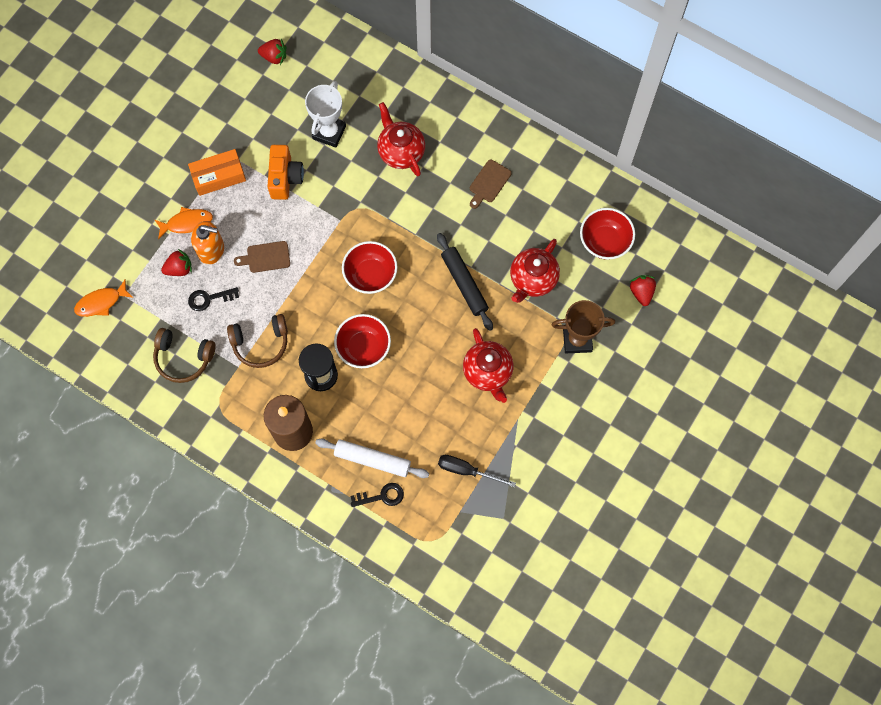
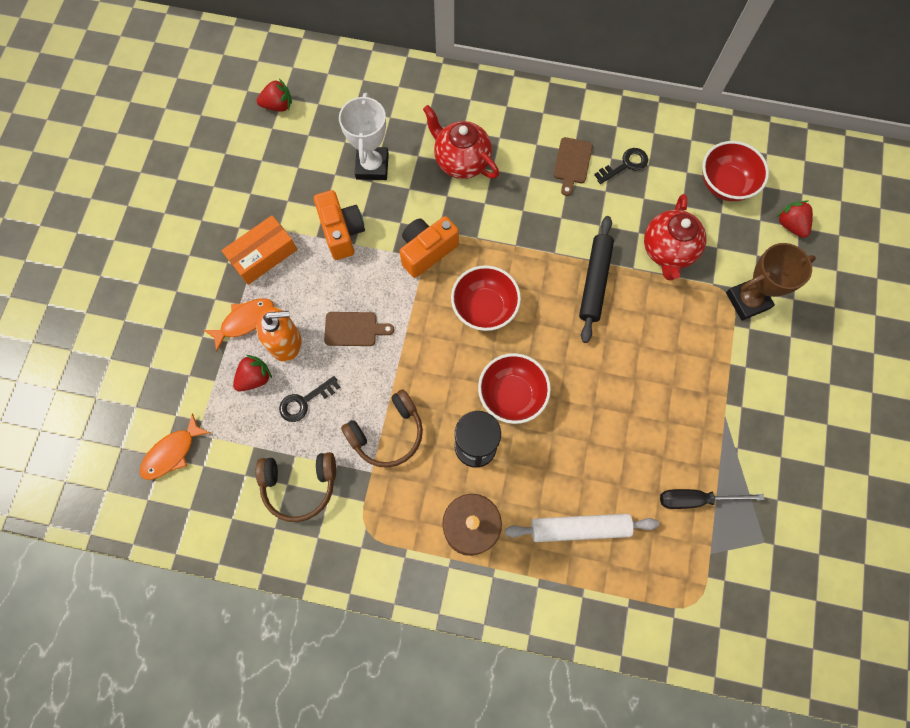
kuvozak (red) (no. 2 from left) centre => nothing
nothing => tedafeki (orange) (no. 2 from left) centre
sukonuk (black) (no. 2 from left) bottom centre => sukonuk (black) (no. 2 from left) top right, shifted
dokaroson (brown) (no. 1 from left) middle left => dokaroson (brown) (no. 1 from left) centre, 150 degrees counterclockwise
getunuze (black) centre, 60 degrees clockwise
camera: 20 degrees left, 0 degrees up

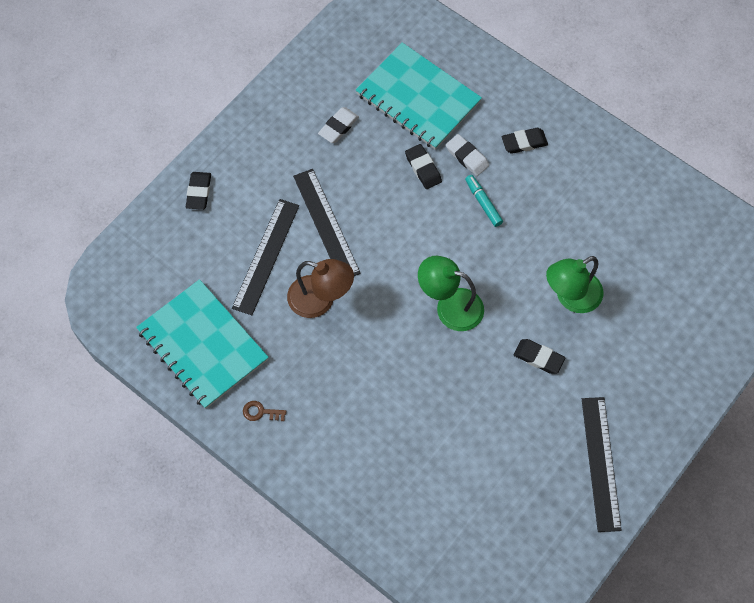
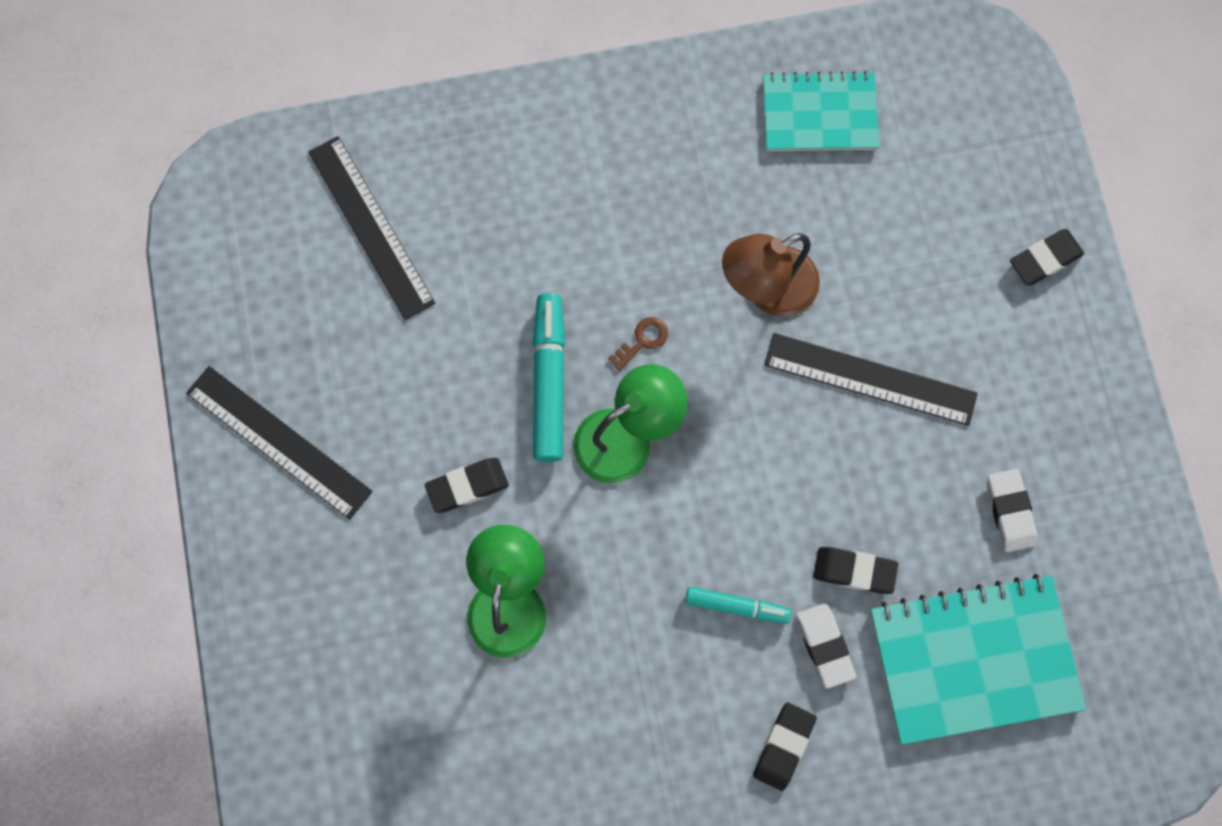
nothing => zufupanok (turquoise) (no. 1 from left) centre
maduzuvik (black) (no. 1 from left in the first image) centre => maduzuvik (black) (no. 2 from left) top left, shifted
sukonuk (brown) bottom centre => sukonuk (brown) centre, shifted
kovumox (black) (no. 1 from left in the first image) top left => kovumox (black) (no. 4 from left) top right, 75 degrees counterclockwise
kovumox (white) (no. 2 from left in the first image) top centre => kovumox (white) (no. 1 from left) bottom right, 75 degrees clockwise
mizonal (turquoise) (no. 1 from left) middle left => mizonal (turquoise) (no. 1 from left) top right, x0.66
camera: 130 degrees right, 10 degrees up

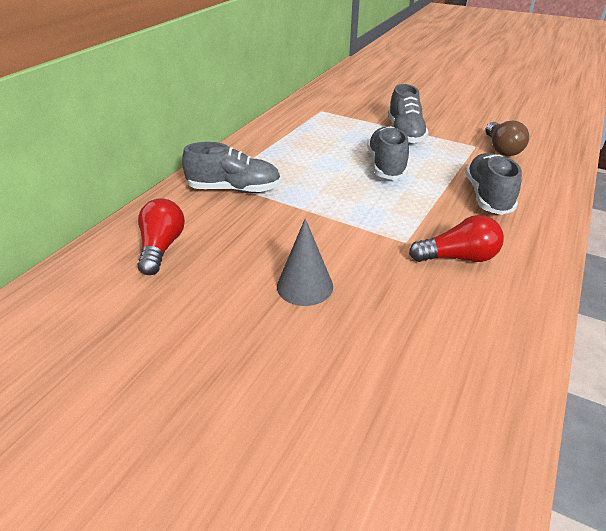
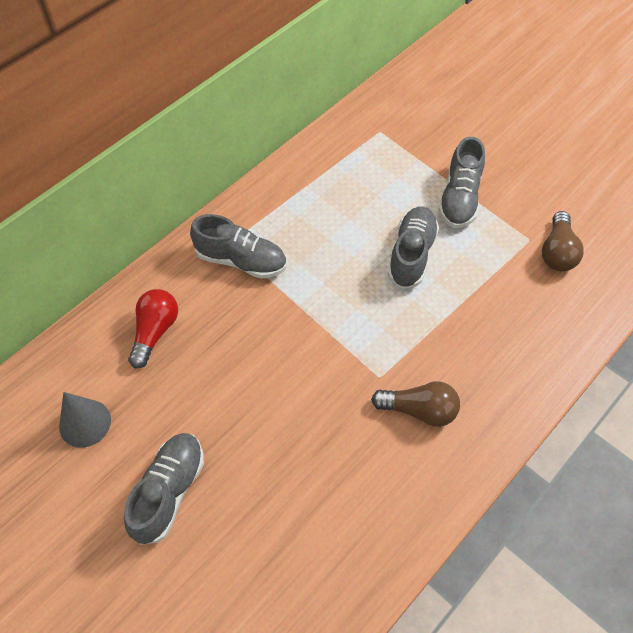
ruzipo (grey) centre => ruzipo (grey) middle left, shifted
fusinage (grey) (no. 4 from left in the first image) middle right => fusinage (grey) (no. 1 from left) bottom left, shifted
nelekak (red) (no. 2 from left) middle right => nelekak (brown) (no. 1 from left) centre
camera: 15 degrees right, 20 degrees up

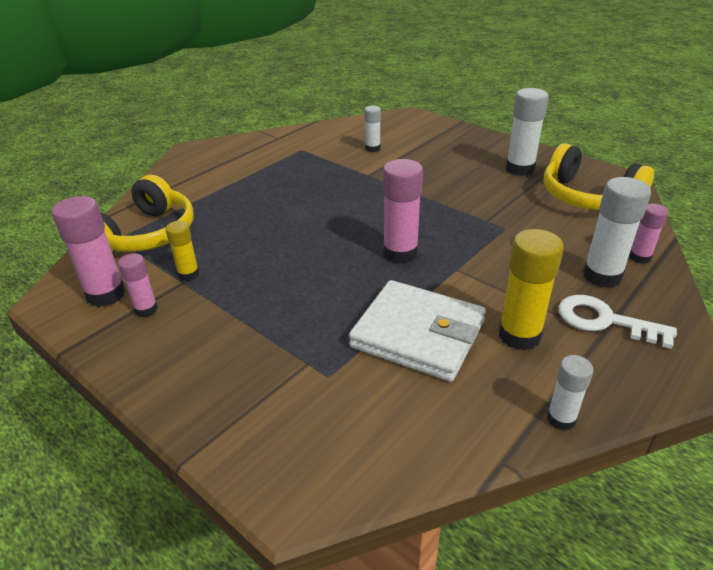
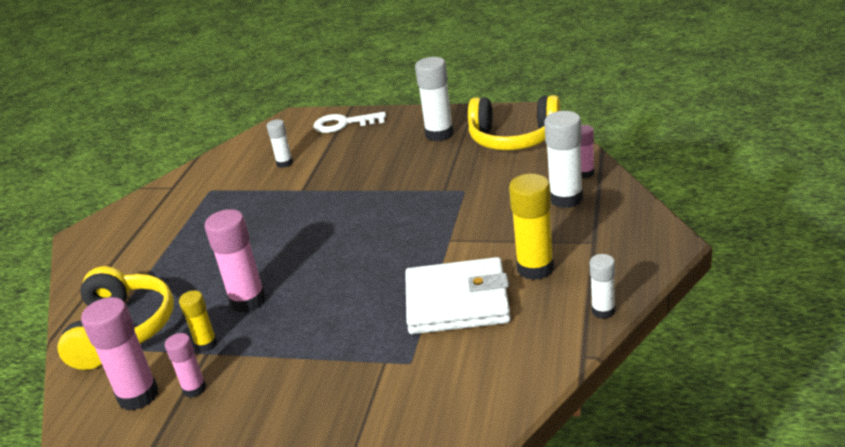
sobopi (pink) (no. 3 from left) centre => sobopi (pink) (no. 3 from left) middle left, shifted
sukonuk (white) middle right => sukonuk (white) top centre, shifted
camera: 25 degrees left, 5 degrees down

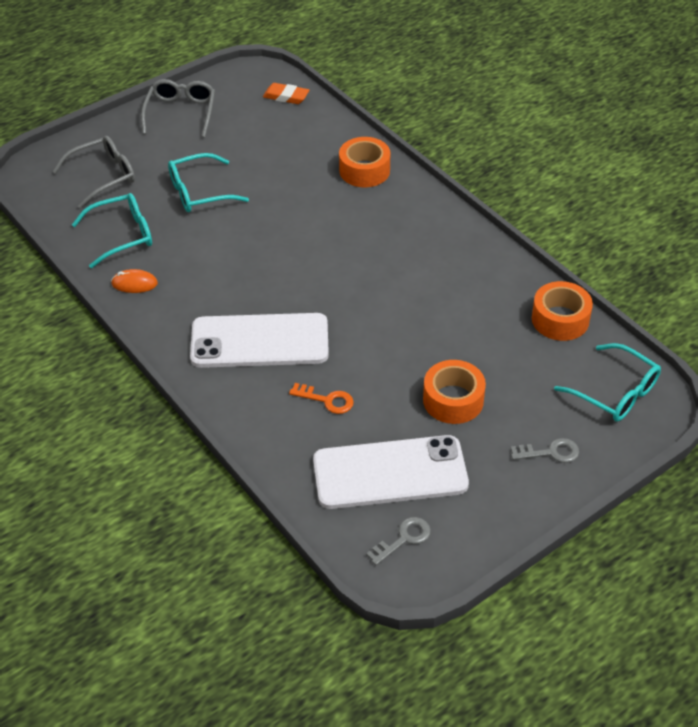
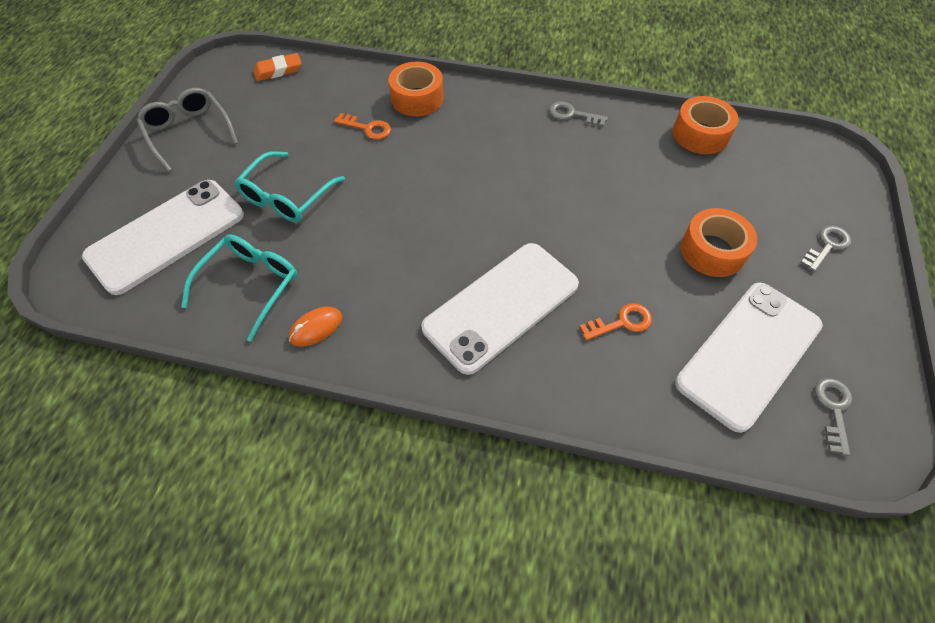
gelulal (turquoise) (no. 3 from left) middle right => nothing
nothing => sukonuk (orange) (no. 1 from left) top centre
nothing => sukonuk (grey) (no. 1 from left) top centre
gelulal (grey) (no. 1 from left) top left => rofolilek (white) (no. 1 from left) middle left
camera: 40 degrees left, 10 degrees up

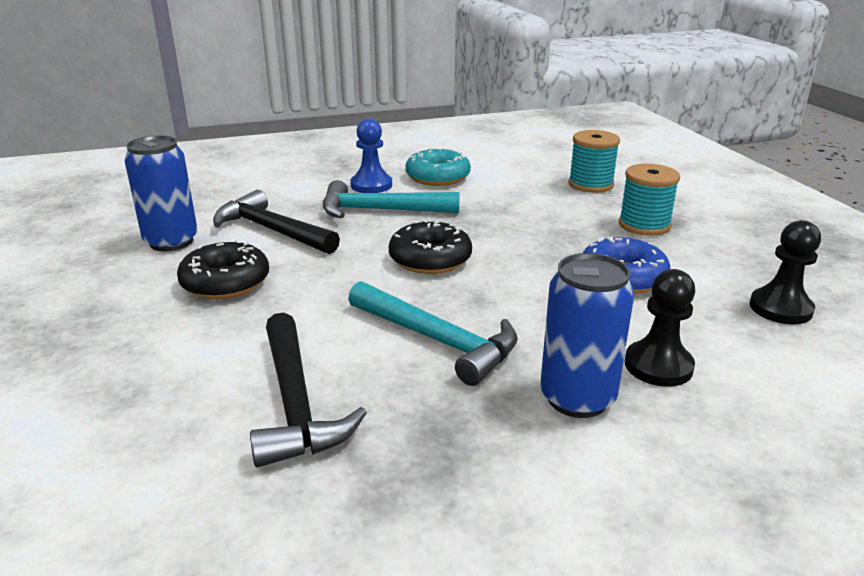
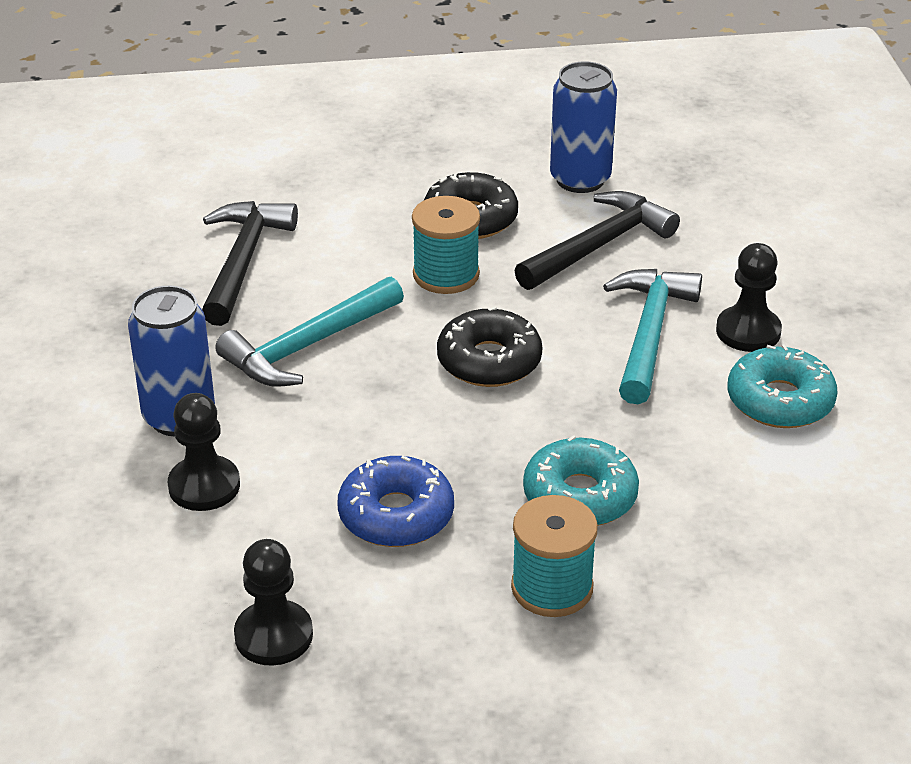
nothing => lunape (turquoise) (no. 1 from left) centre
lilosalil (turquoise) (no. 1 from left) top right => lilosalil (turquoise) (no. 1 from left) top centre, shifted
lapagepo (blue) top centre => lapagepo (black) (no. 3 from left) middle right
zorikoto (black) (no. 2 from left in the first image) bottom centre => zorikoto (black) (no. 1 from left) middle left, 105 degrees clockwise
camera: 100 degrees right, 10 degrees up

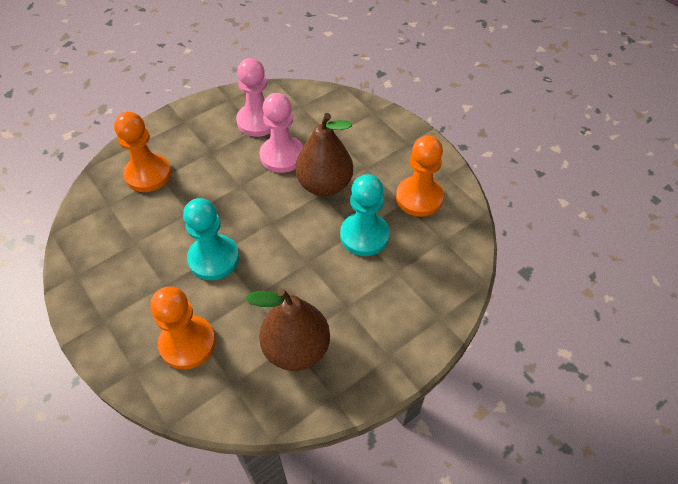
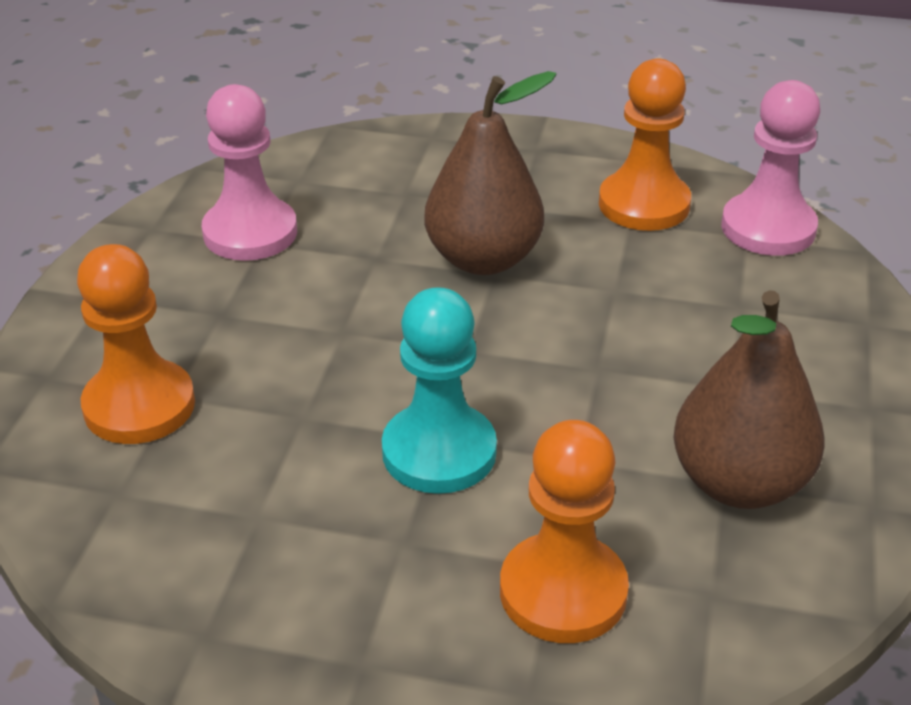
lapagepo (turquoise) (no. 2 from left) centre => nothing
lapagepo (pink) (no. 2 from left) top centre => lapagepo (pink) (no. 2 from left) top right, shifted
camera: 40 degrees left, 15 degrees down

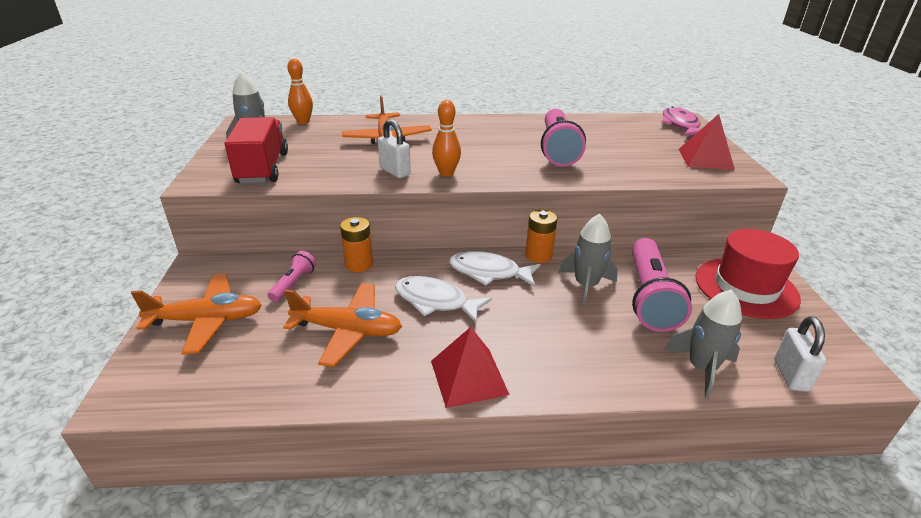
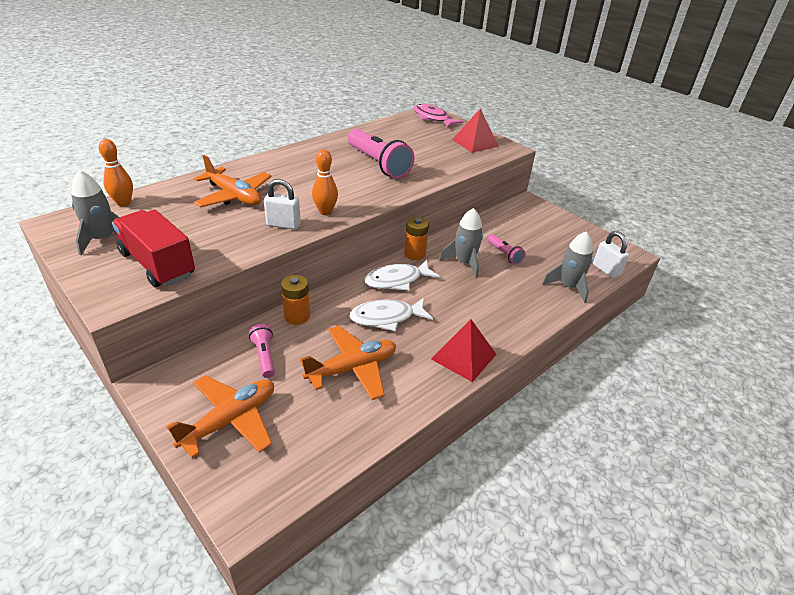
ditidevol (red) middle right => nothing
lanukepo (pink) (no. 3 from left) middle right => lanukepo (pink) (no. 3 from left) centre, x0.49
camera: 40 degrees left, 5 degrees up

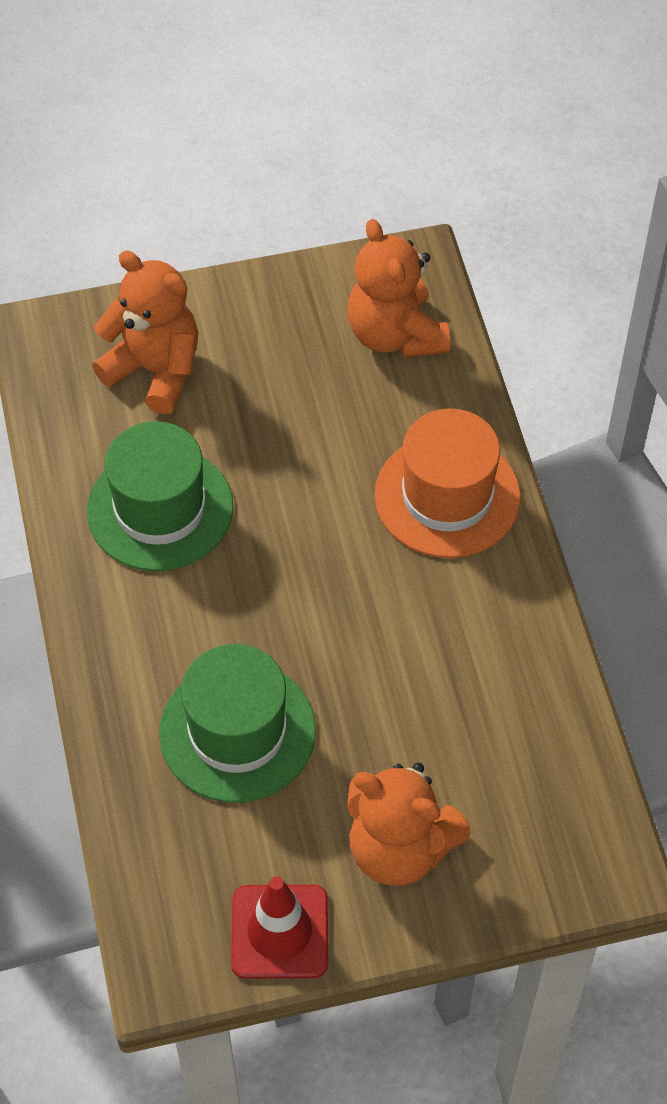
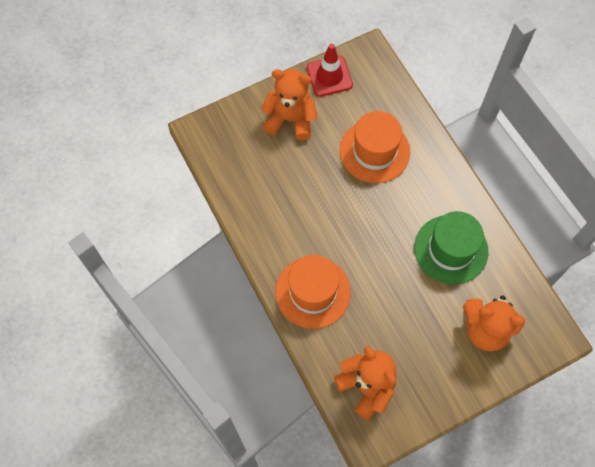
ditidevol (green) (no. 2 from left) centre => ditidevol (orange) (no. 2 from left) top centre
camera: 165 degrees right, 10 degrees up

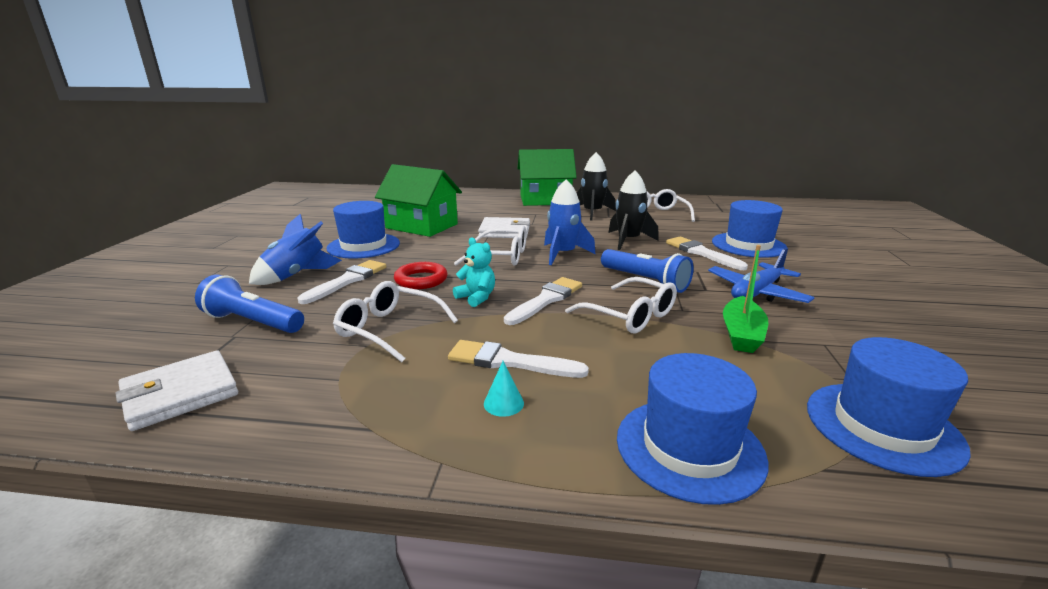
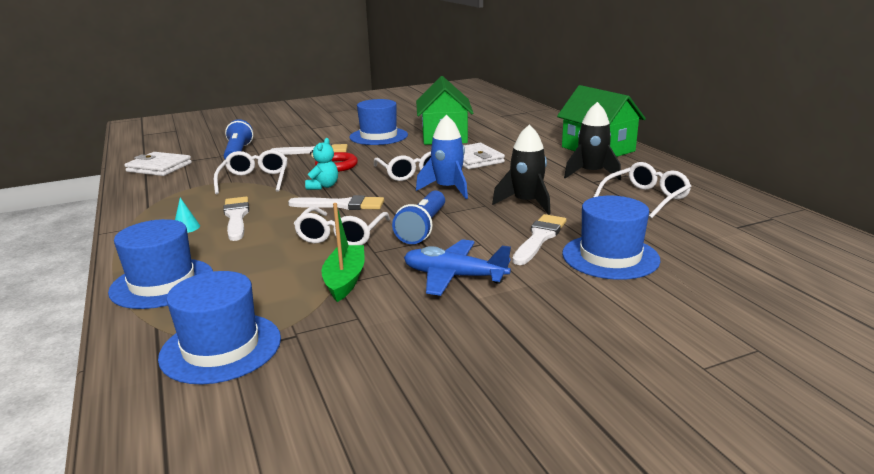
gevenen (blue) (no. 1 from left) middle left => nothing
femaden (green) middle right => femaden (green) centre, 105 degrees clockwise
camera: 60 degrees right, 0 degrees up

